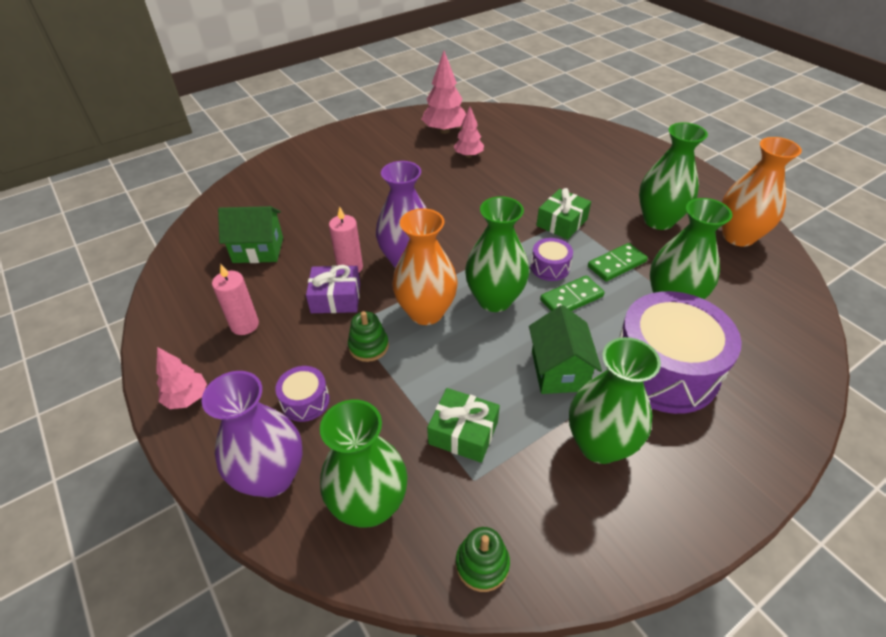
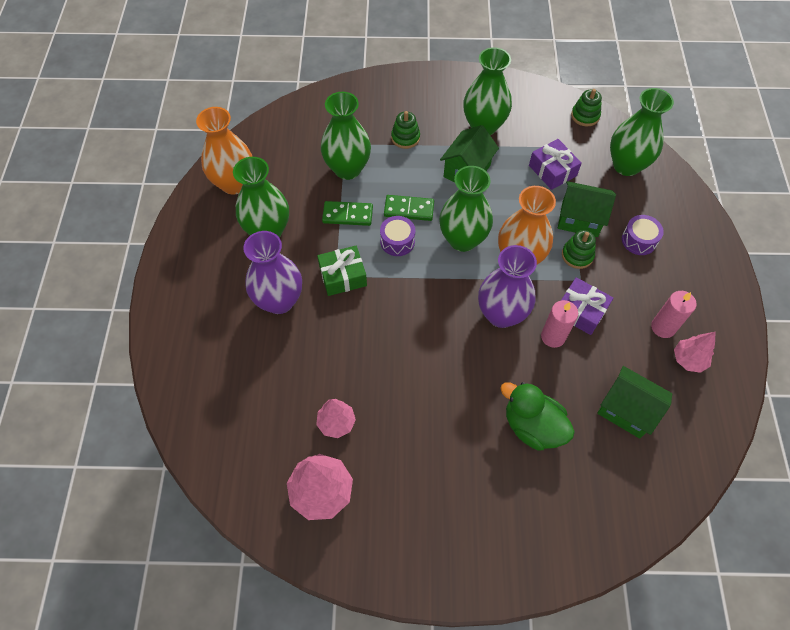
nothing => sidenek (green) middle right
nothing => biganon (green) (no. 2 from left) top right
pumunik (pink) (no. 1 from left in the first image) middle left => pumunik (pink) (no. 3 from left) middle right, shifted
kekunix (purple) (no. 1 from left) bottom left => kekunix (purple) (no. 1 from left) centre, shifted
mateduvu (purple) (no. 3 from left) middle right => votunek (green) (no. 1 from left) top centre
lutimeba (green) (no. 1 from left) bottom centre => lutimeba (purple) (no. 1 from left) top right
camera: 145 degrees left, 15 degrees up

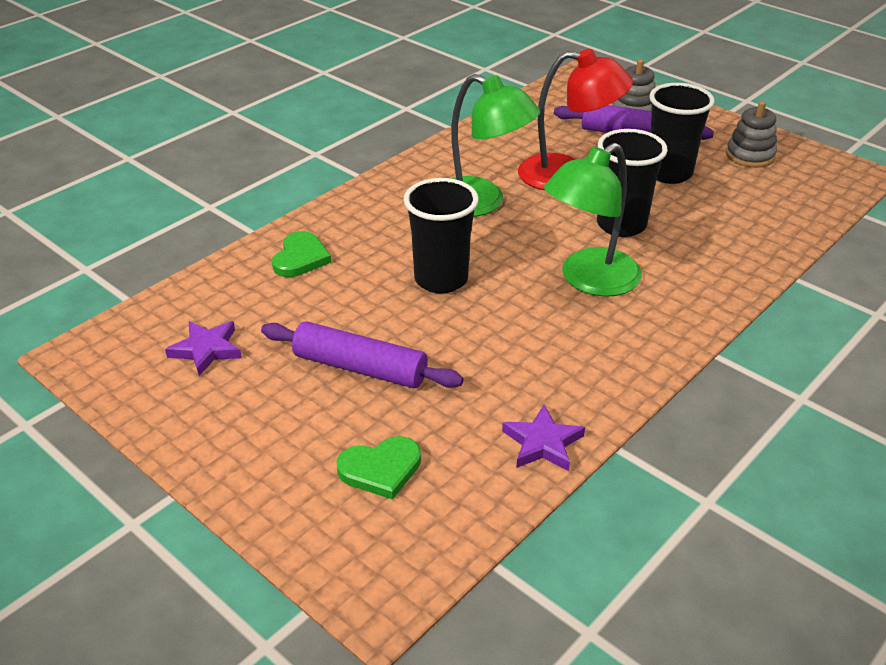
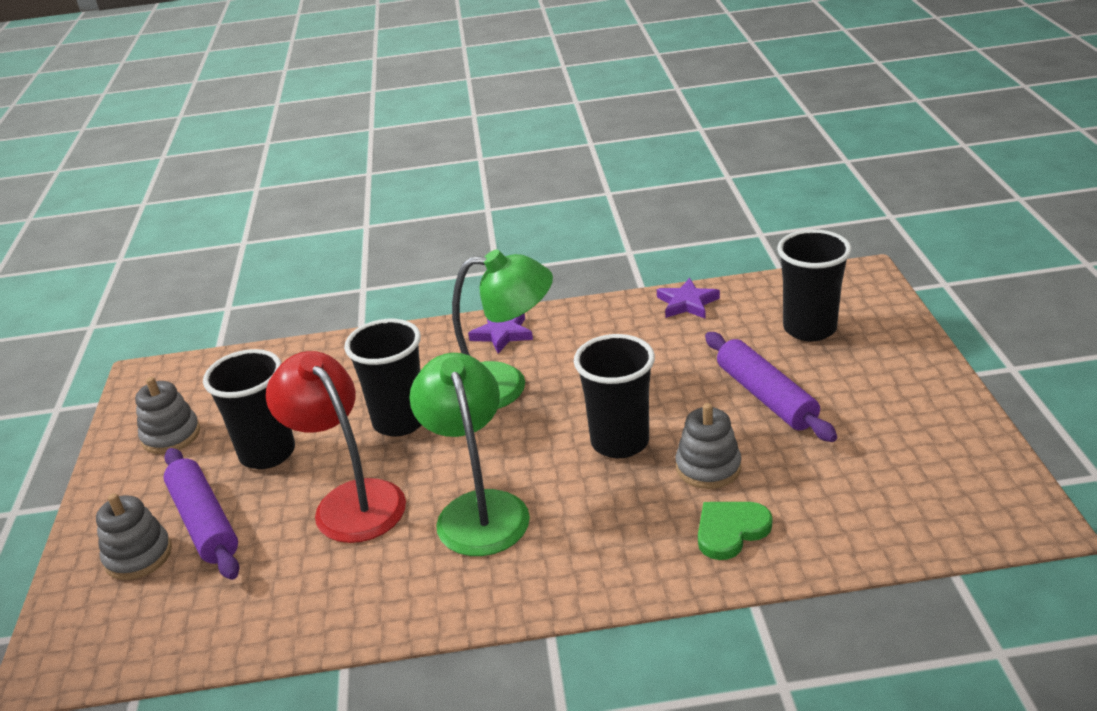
nothing => votunek (grey) (no. 3 from left) centre
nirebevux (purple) (no. 1 from left) middle left => nirebevux (purple) (no. 1 from left) centre, shifted
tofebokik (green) (no. 2 from left) bottom centre => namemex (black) (no. 4 from left) middle right
camera: 135 degrees left, 5 degrees down

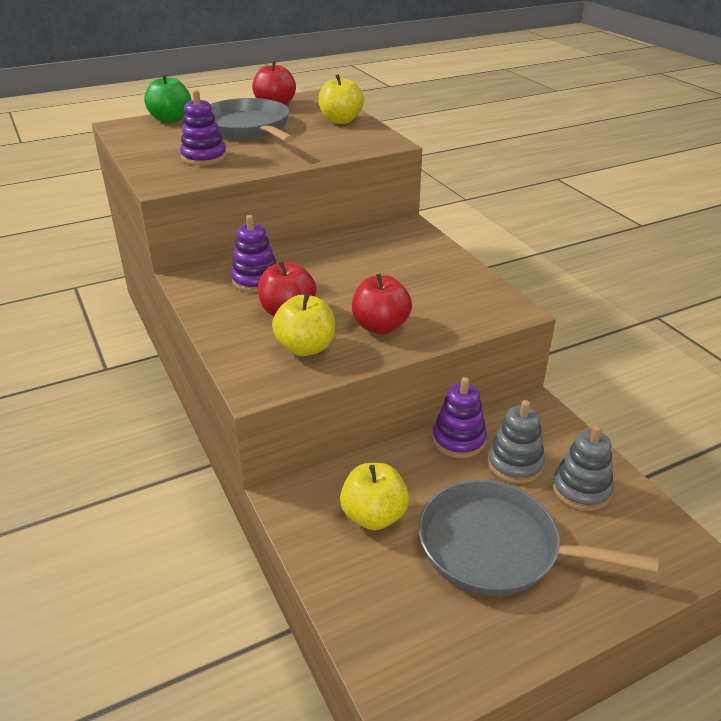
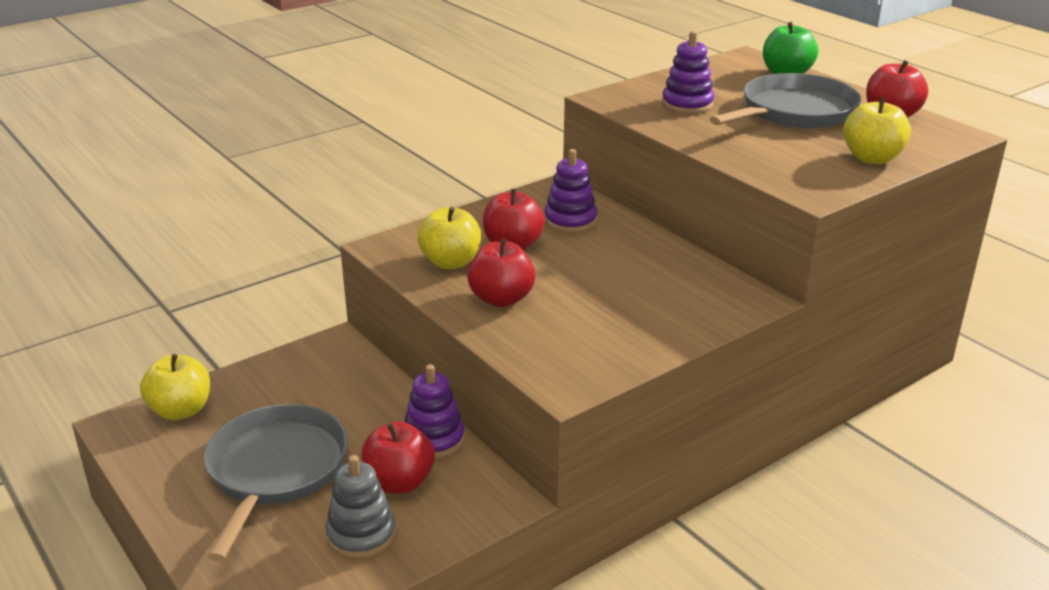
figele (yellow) (no. 3 from left in the first image) bottom centre => figele (yellow) (no. 1 from left) middle left, shifted
votunek (grey) (no. 1 from left) middle right => figele (red) (no. 1 from left) bottom centre
camera: 80 degrees right, 5 degrees down

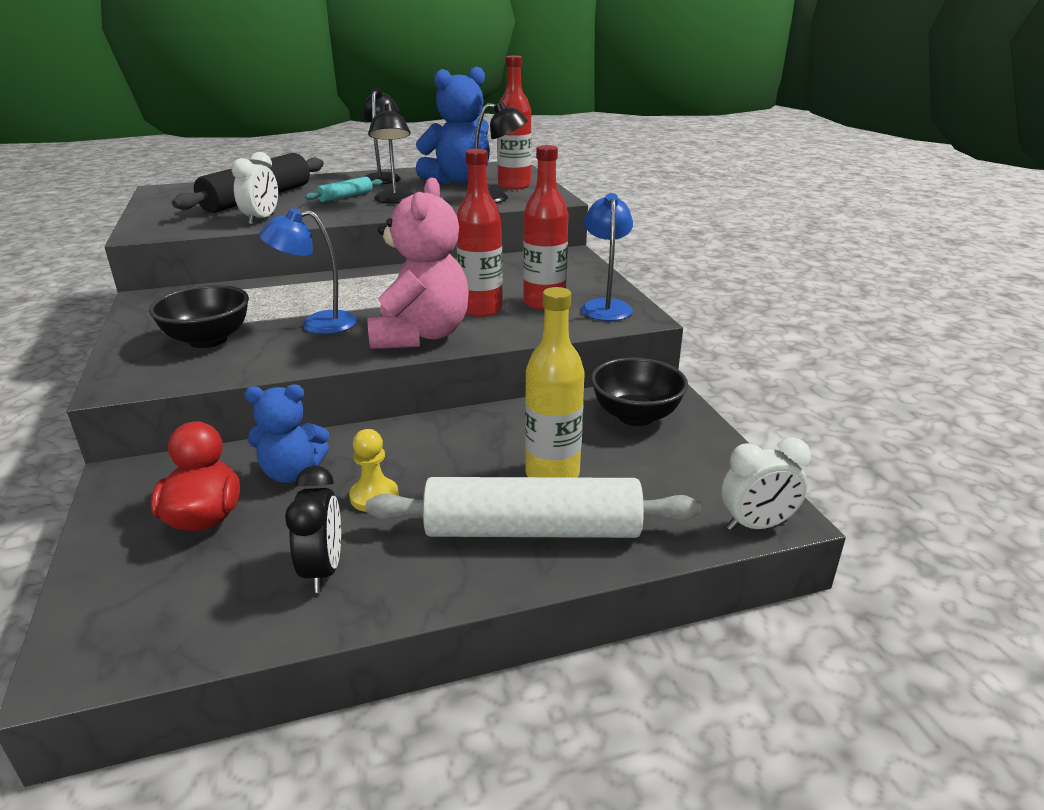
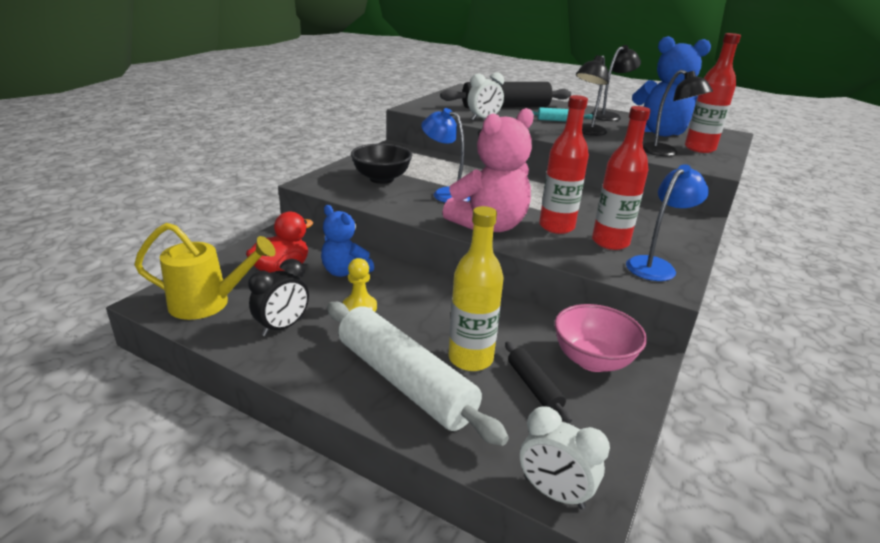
nothing => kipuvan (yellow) middle left
nothing => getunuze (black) (no. 2 from left) bottom centre
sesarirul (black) (no. 2 from left) centre => sesarirul (pink) middle right
camera: 45 degrees right, 0 degrees up

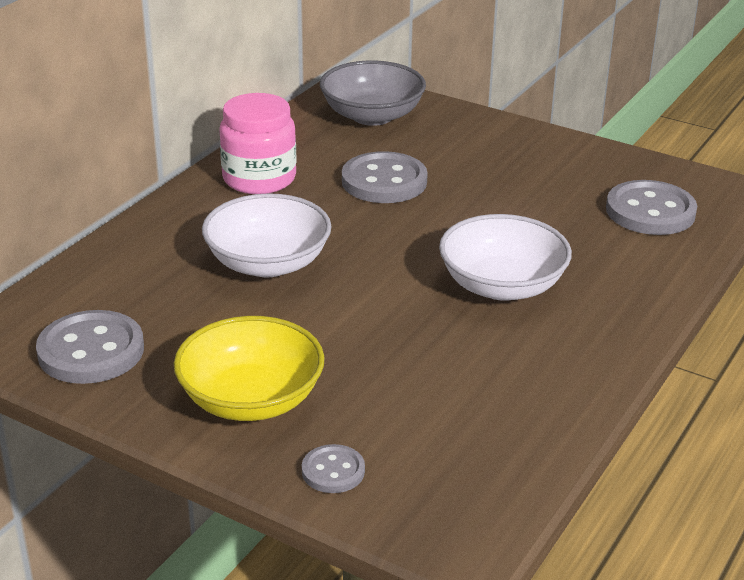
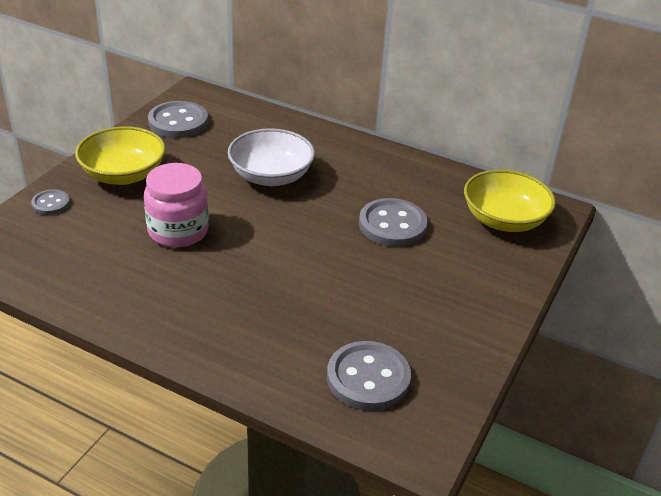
sesarirul (white) (no. 2 from left) middle right => nothing
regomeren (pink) top centre => regomeren (pink) middle left, shifted
sesarirul (grey) top centre => sesarirul (yellow) (no. 2 from left) middle right
camera: 85 degrees right, 5 degrees up

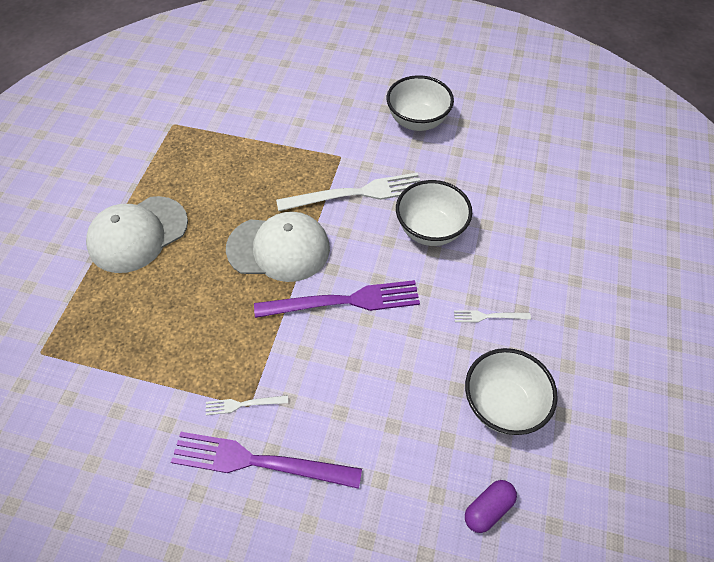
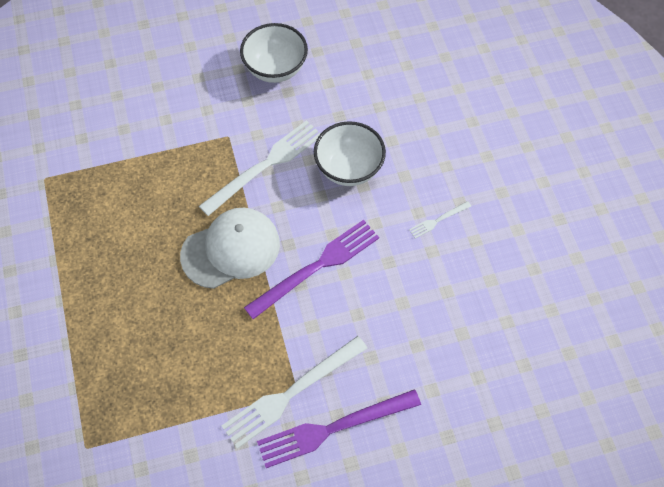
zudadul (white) (no. 1 from left) middle left => nothing
sesarirul (white) (no. 3 from left) bottom right => nothing
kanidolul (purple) bottom right => nothing
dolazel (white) (no. 1 from left in the first image) bottom centre => dolazel (white) (no. 2 from left) bottom centre, x2.19
camera: 30 degrees left, 5 degrees up

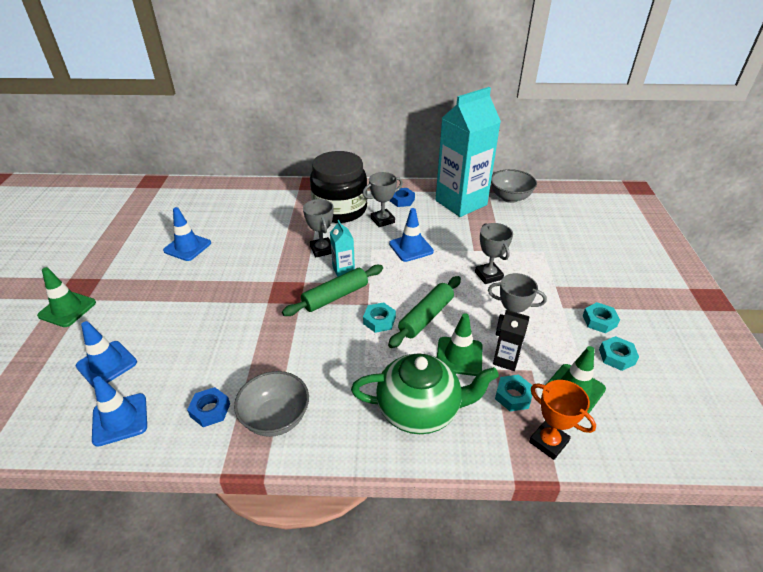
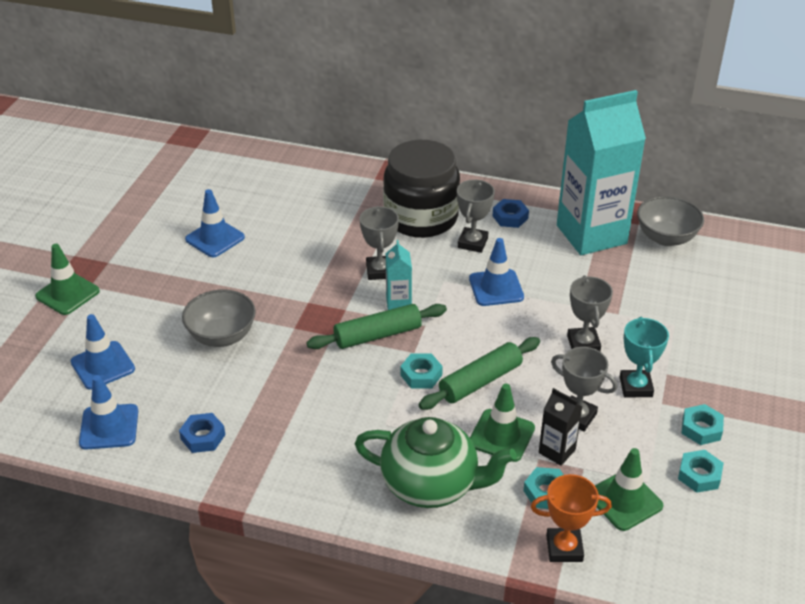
nothing => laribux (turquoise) middle right
sesarirul (grey) (no. 1 from left) bottom centre => sesarirul (grey) (no. 1 from left) middle left, shifted
laribux (grey) (no. 2 from left) centre, 60 degrees counterclockwise
laribux (orange) bottom right, 60 degrees counterclockwise
camera: 15 degrees right, 0 degrees up

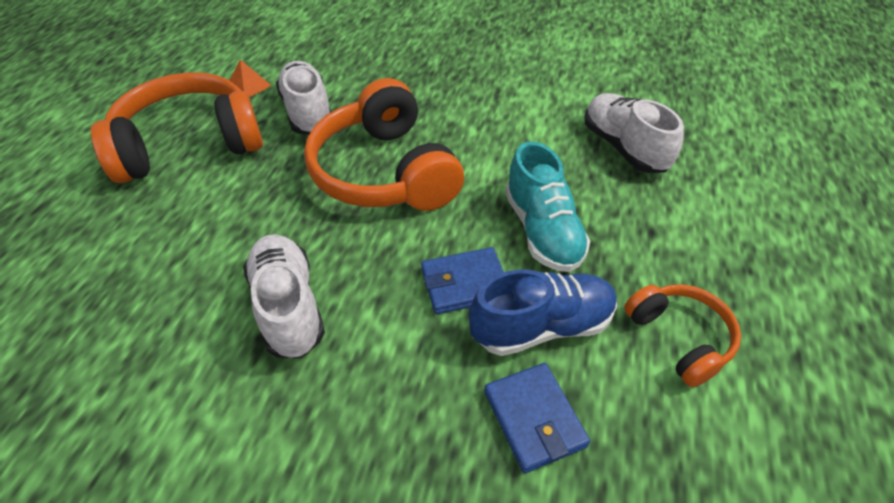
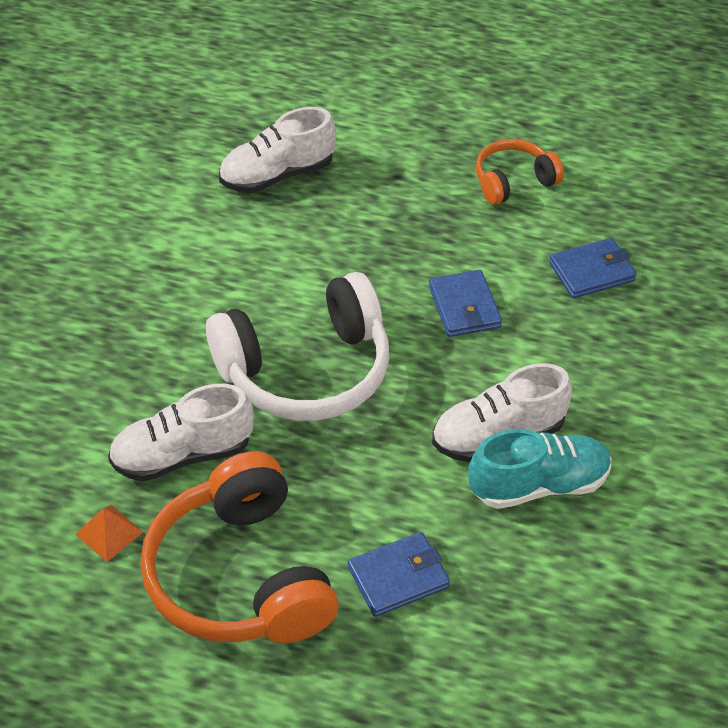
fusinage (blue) centre => nothing
nothing => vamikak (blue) (no. 1 from left) bottom centre
fusinage (turquoise) centre => fusinage (turquoise) middle right, shifted
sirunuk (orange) (no. 2 from left) top centre => sirunuk (white) centre
camera: 90 degrees left, 0 degrees up

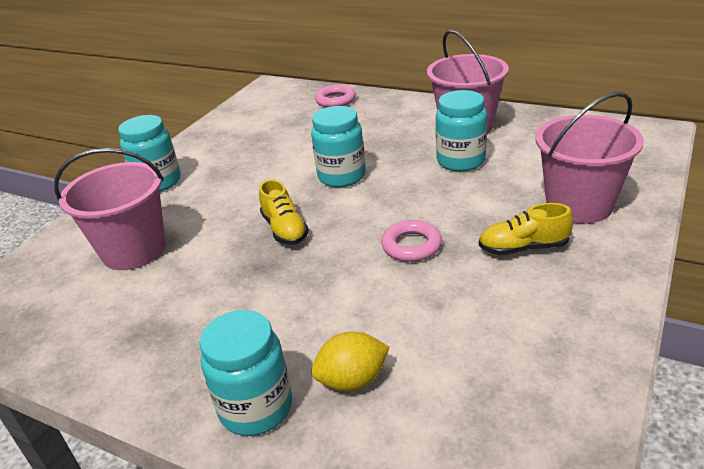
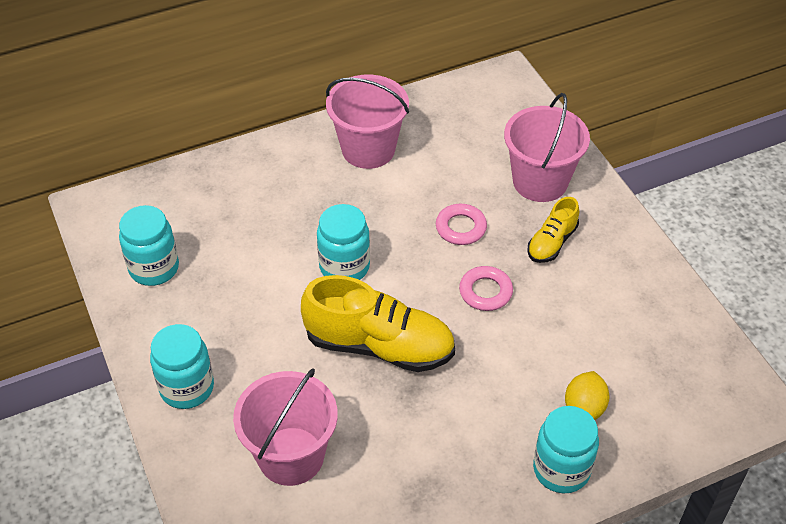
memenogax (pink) (no. 1 from left) top centre => memenogax (pink) (no. 1 from left) centre, shifted
regomeren (turquoise) (no. 4 from left in the first image) top centre => regomeren (turquoise) (no. 1 from left) middle left, shifted
fusinage (yellow) (no. 1 from left) centre, x1.90
camera: 55 degrees left, 15 degrees up

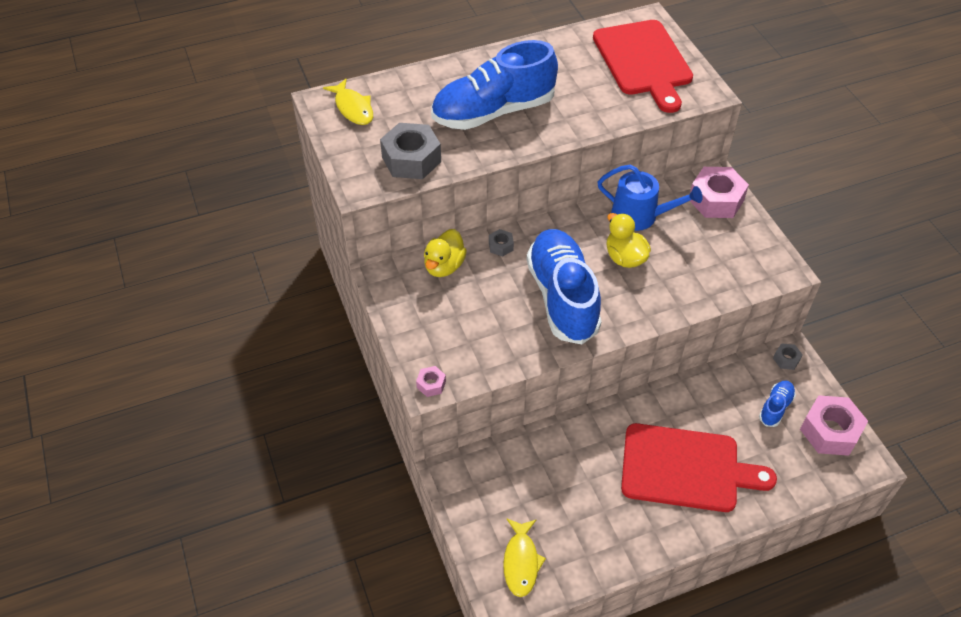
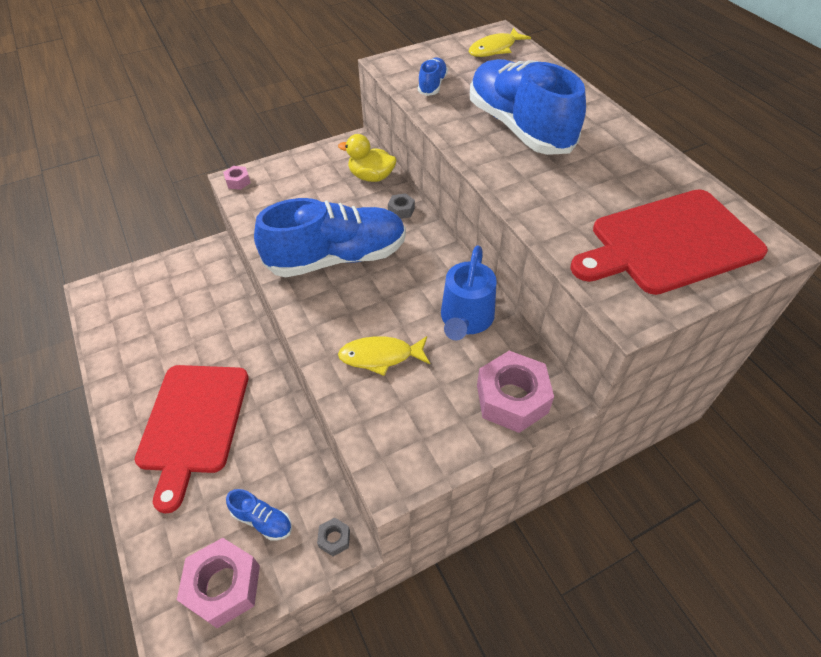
sidenek (yellow) (no. 2 from left) centre => nothing
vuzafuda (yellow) (no. 2 from left in the first image) bottom centre => vuzafuda (yellow) (no. 1 from left) centre, shifted
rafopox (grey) (no. 1 from left) top centre => fusinage (blue) (no. 3 from left) top centre
camera: 85 degrees right, 0 degrees up

